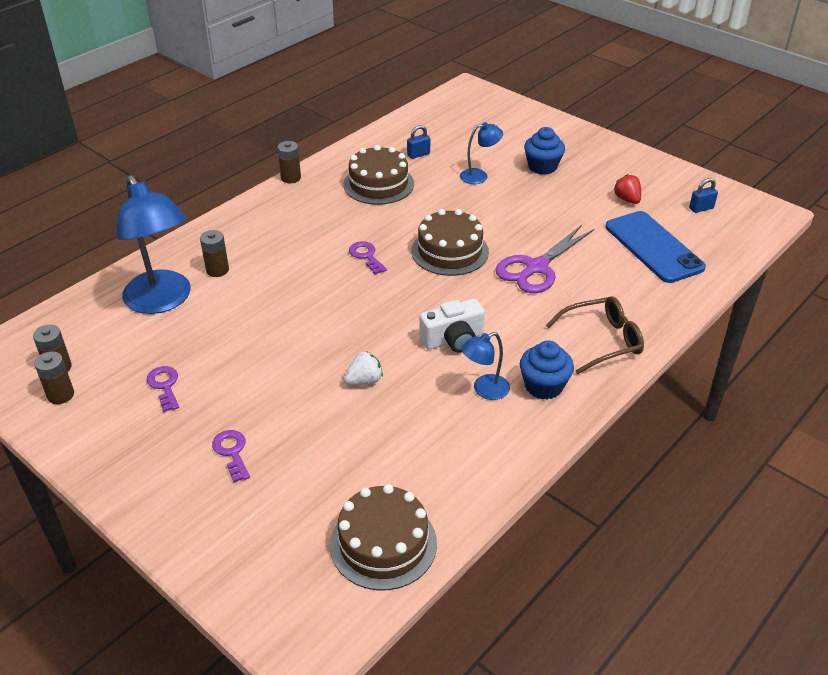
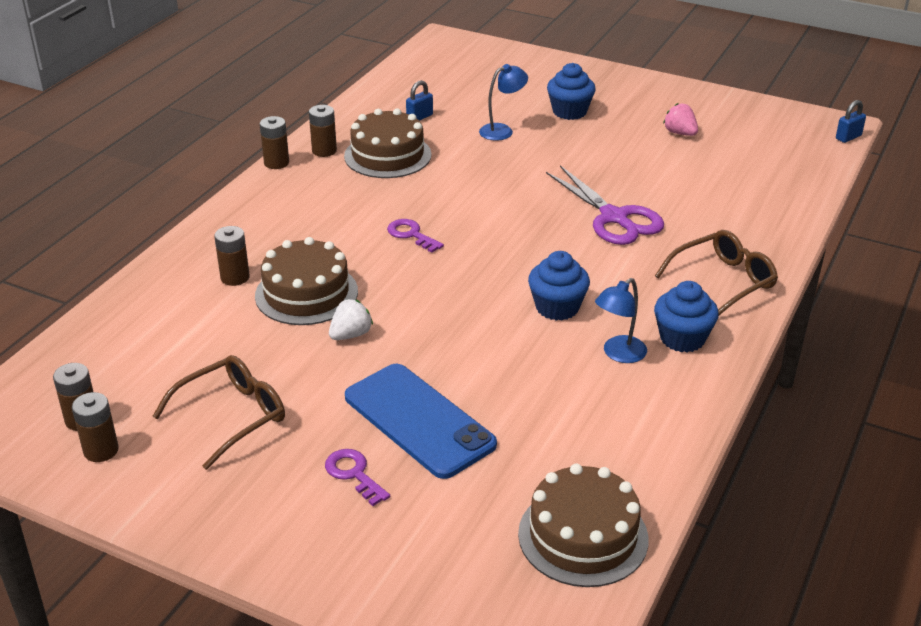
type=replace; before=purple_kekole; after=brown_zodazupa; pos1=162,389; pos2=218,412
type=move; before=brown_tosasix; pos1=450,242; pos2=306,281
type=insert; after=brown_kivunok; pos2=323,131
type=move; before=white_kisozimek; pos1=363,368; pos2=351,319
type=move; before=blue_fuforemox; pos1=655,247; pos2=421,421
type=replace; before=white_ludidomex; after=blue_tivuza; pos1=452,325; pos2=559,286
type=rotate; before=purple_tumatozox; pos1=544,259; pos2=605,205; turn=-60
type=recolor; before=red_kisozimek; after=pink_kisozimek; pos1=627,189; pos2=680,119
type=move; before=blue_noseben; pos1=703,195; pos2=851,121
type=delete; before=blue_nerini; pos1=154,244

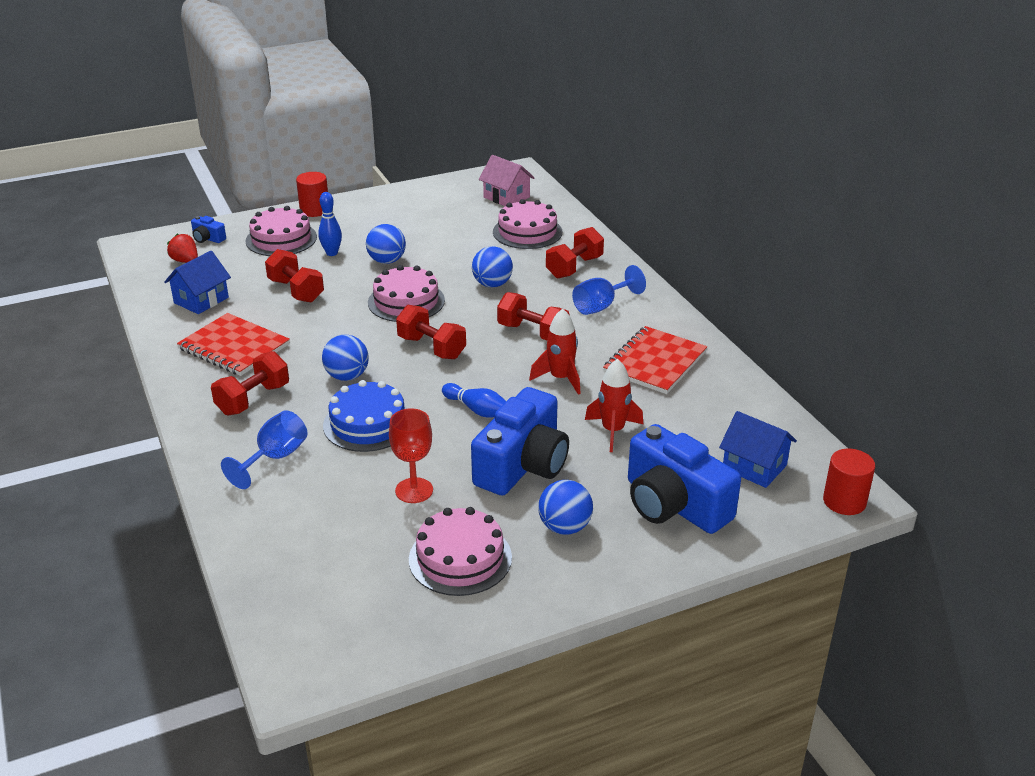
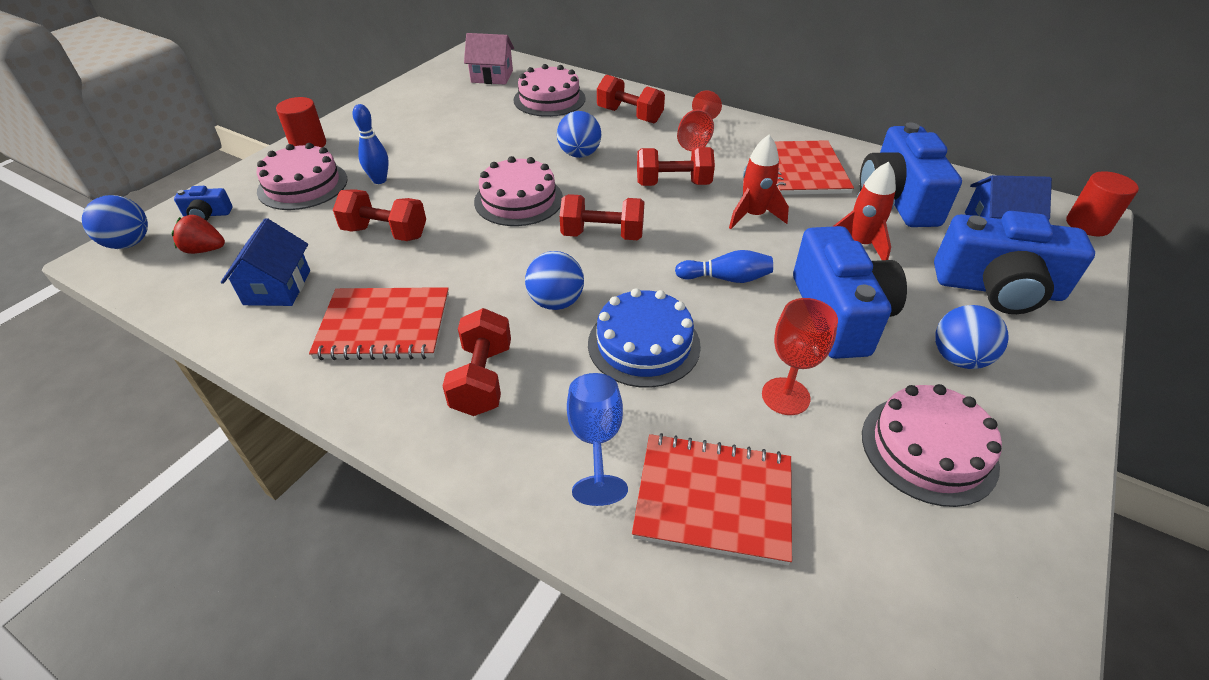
type=move; before=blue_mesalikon; pos1=386,244; pos2=115,222
type=rotate; before=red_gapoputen; pos1=575,253; pos2=631,99; turn=-60
type=insert; after=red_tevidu; pos2=712,499
type=recolor; before=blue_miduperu; after=red_miduperu; pos1=609,290; pos2=699,120
type=insert; after=blue_ludidomex; pos2=910,174

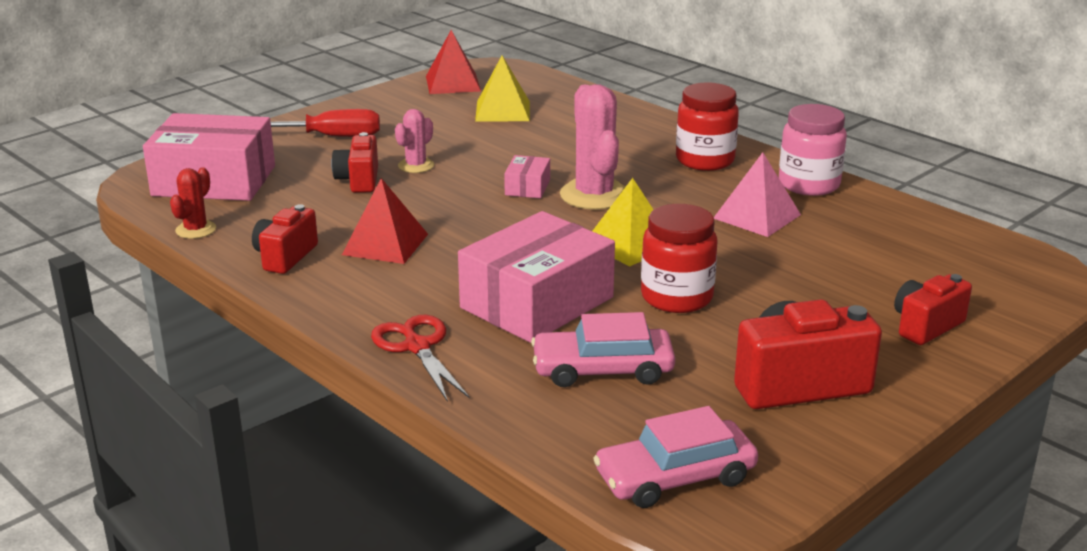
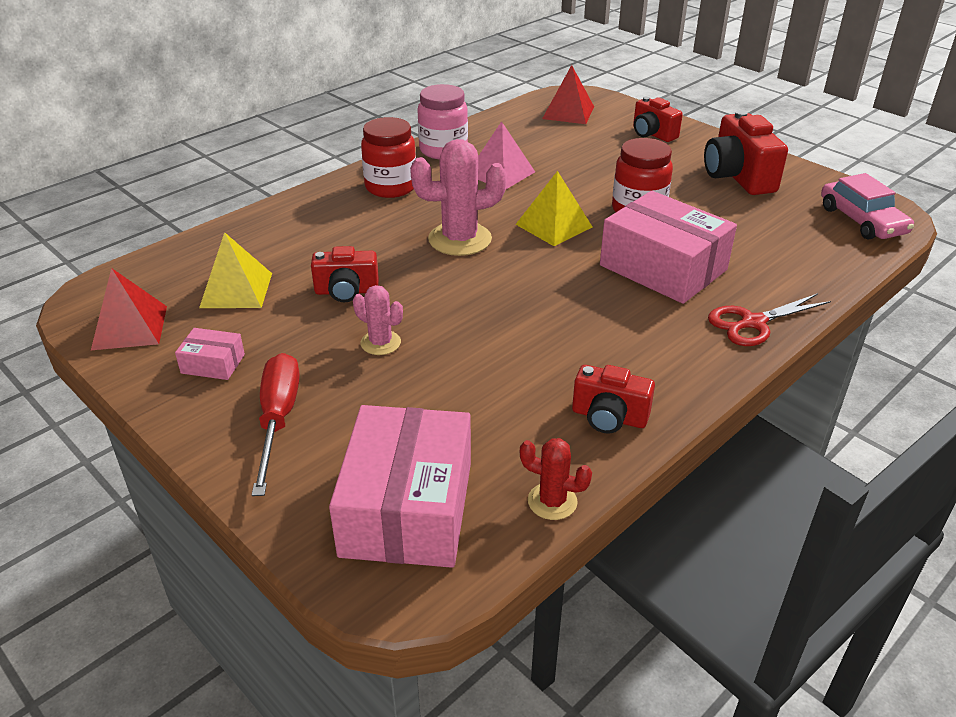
type=move; before=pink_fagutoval; pos1=527,176; pos2=210,354
type=move; before=red_ludidomex; pos1=354,162; pos2=345,274
type=move; before=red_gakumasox; pos1=385,221; pos2=568,94
type=delete; before=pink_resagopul; pos1=603,349

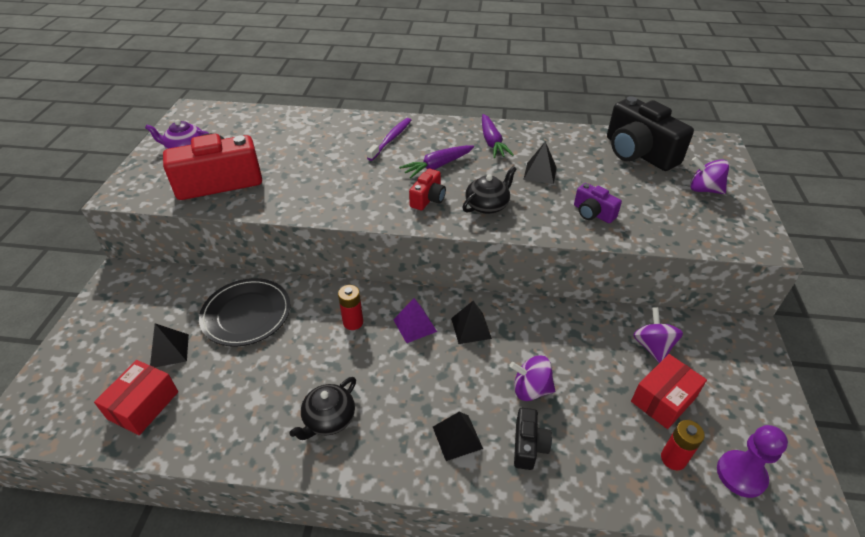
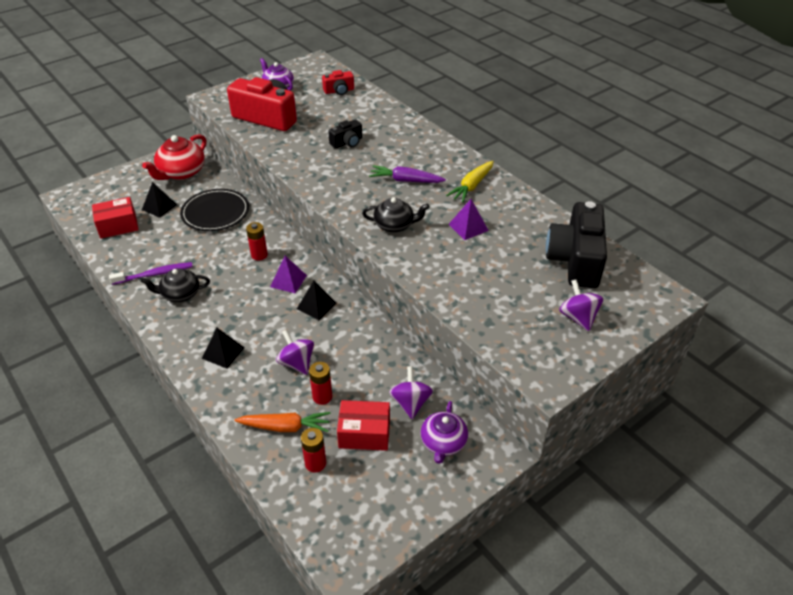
type=move; before=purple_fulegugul; pos1=389,139; pos2=151,273
type=insert; after=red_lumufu; pos2=174,157
type=insert; after=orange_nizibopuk; pos2=282,422
type=insert; after=red_kivunok; pos2=320,383
type=move; before=red_ludidomex; pos1=427,189; pos2=338,82
type=move; before=black_ludidomex; pos1=533,439; pos2=345,134
type=rotate; before=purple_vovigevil; pos1=658,335; pos2=411,392; turn=-45
type=insert; after=purple_lumufu; pos2=444,432
type=recolor; before=purple_nizibopuk; after=yellow_nizibopuk; pos1=498,136; pos2=470,181
type=recolor; before=black_gakumasox; after=purple_gakumasox; pos1=540,162; pos2=469,219
type=delete; before=purple_ludidomex; pos1=598,203
type=delete; before=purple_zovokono; pos1=752,461

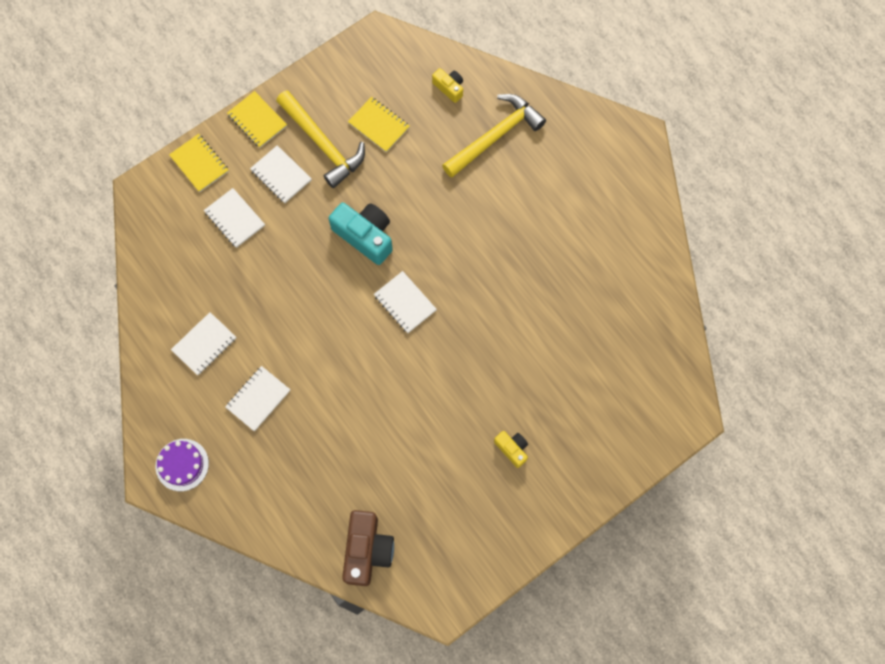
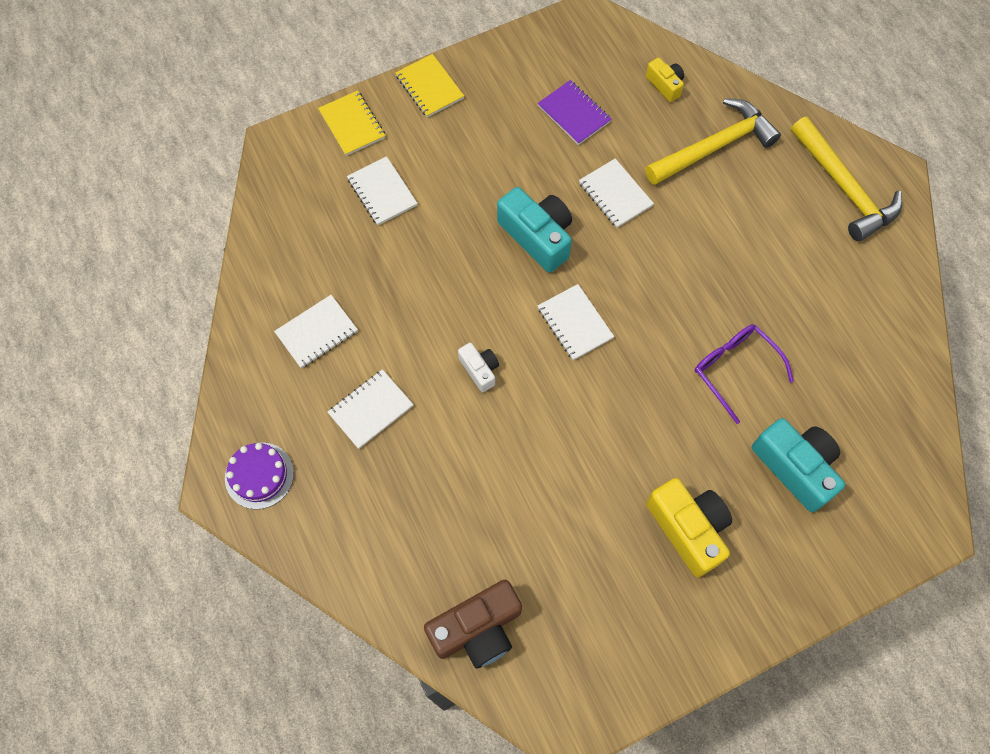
type=rotate; before=brown_ludidomex; pos1=368,548; pos2=473,624; turn=45
type=insert; after=white_ludidomex; pos2=478,367
type=recolor; before=yellow_tevidu; after=purple_tevidu; pos1=379,124; pos2=575,112
type=move; before=white_tevidu; pos1=281,174; pos2=616,193
type=resize; before=yellow_ludidomex; pos1=511,449; pos2=689,527; scale=1.85
type=insert; after=purple_zodazupa; pos2=744,374
type=insert; after=turquoise_ludidomex; pos2=798,465
type=move; before=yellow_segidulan; pos1=320,139; pos2=846,179

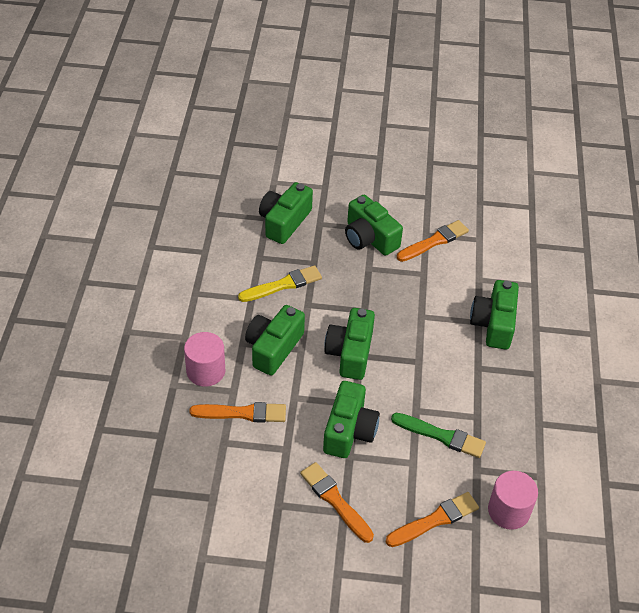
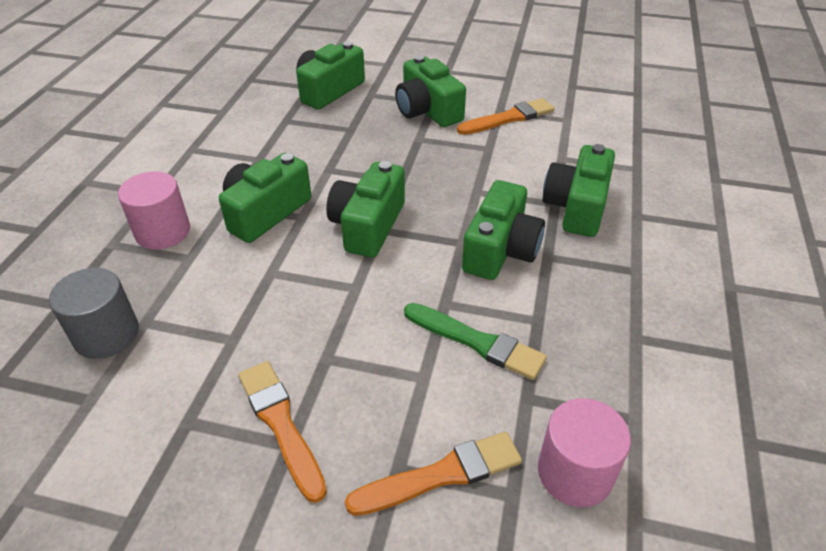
type=insert; after=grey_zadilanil; pos2=94,313
type=move; before=green_ludidomex; pos1=351,419; pos2=503,230
type=delete; before=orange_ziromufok; pos1=237,412
type=delete; before=yellow_ziromufok; pos1=280,283

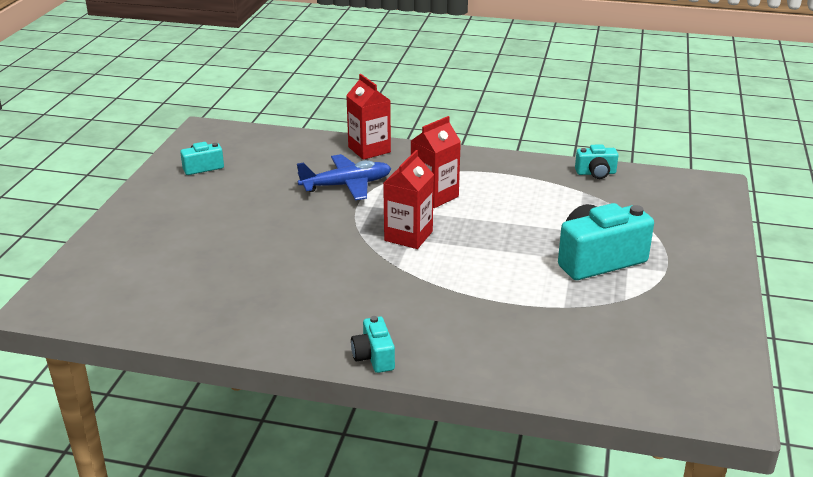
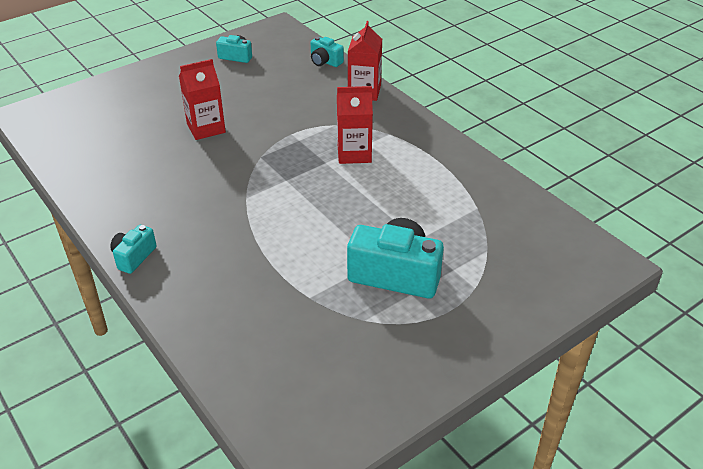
type=move; before=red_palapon; pos1=408,199; pos2=202,99
type=move; before=turquoise_ludidomex; pos1=596,161; pos2=327,52
type=delete; before=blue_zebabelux; pos1=344,177

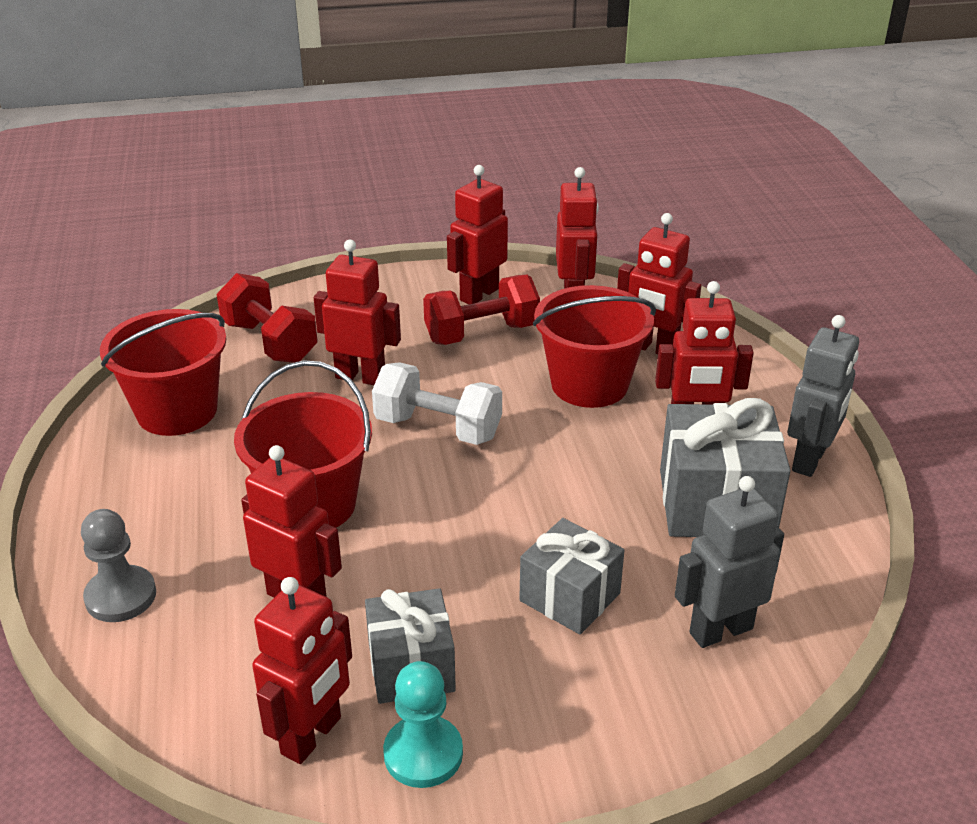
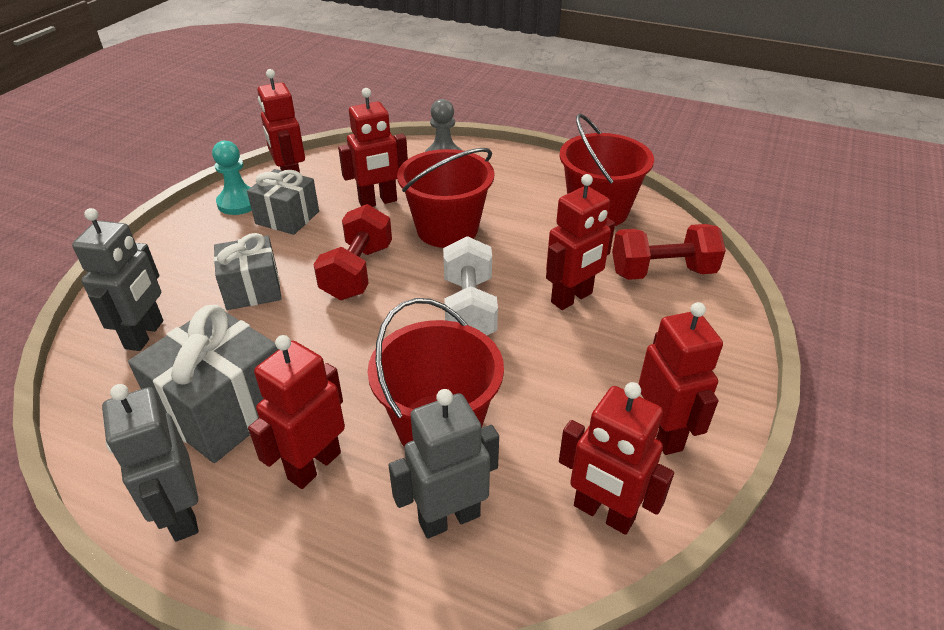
type=move; before=red_gapoputen; pos1=481,310; pos2=352,252
type=recolor; before=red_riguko; after=grey_riguko; pos1=659,283; pos2=444,464
type=rotate; before=white_gapoputen; pos1=437,403; pos2=470,285; turn=-60

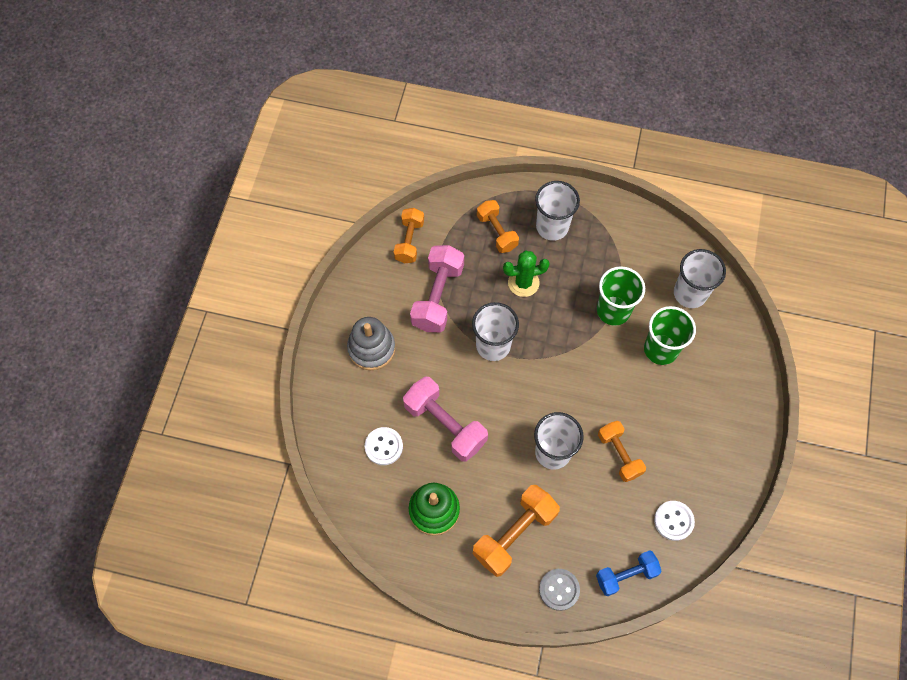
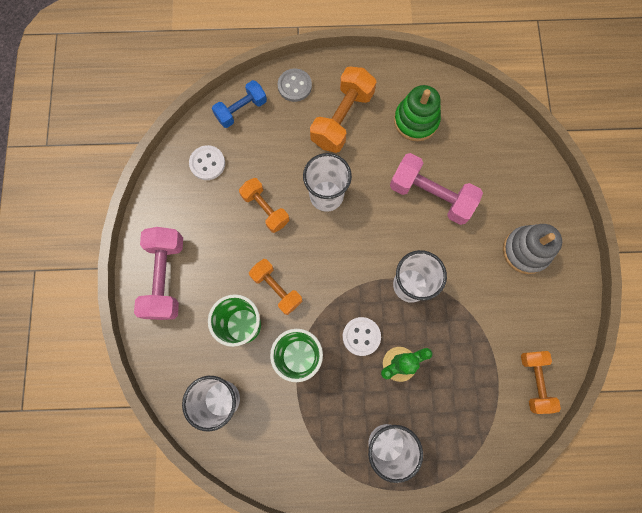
type=move; before=pink_gapoputen; pos1=437,288; pos2=158,273
type=move; before=orange_gapoputen; pos1=498,226; pos2=275,287
type=move; before=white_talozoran; pos1=384,446; pos2=362,336

